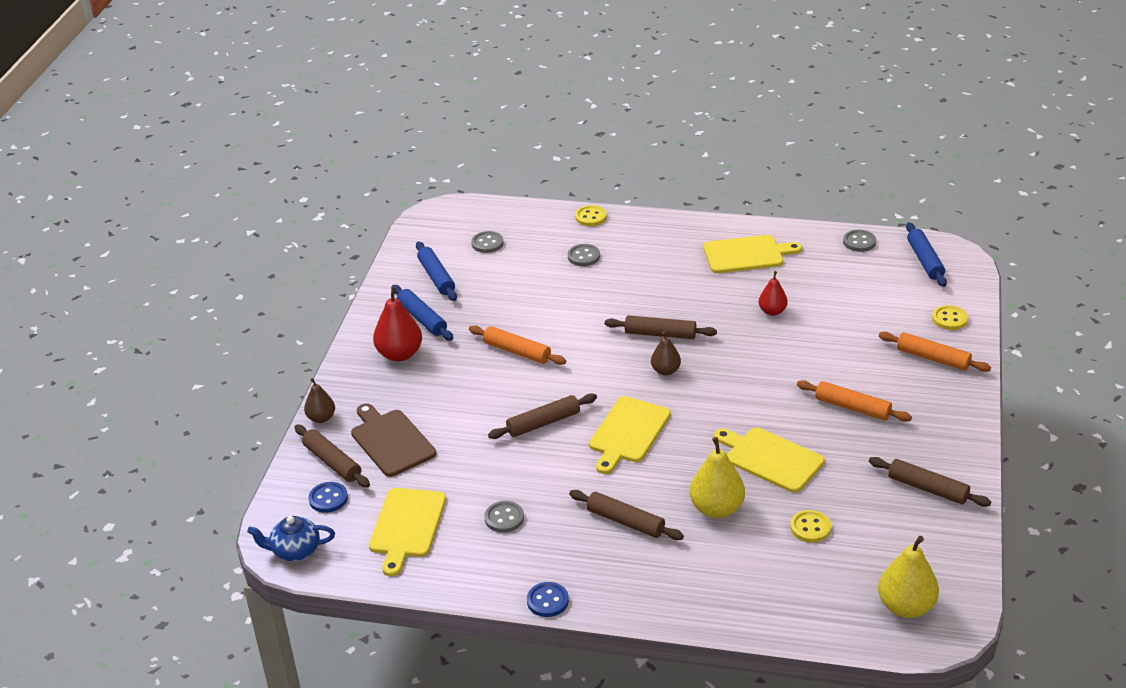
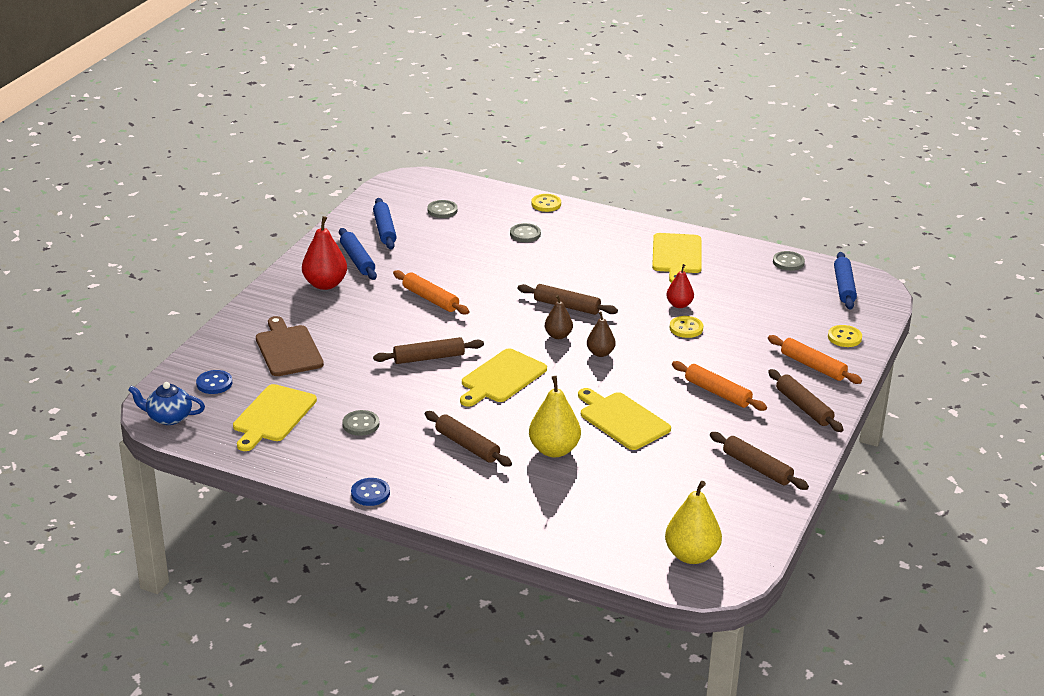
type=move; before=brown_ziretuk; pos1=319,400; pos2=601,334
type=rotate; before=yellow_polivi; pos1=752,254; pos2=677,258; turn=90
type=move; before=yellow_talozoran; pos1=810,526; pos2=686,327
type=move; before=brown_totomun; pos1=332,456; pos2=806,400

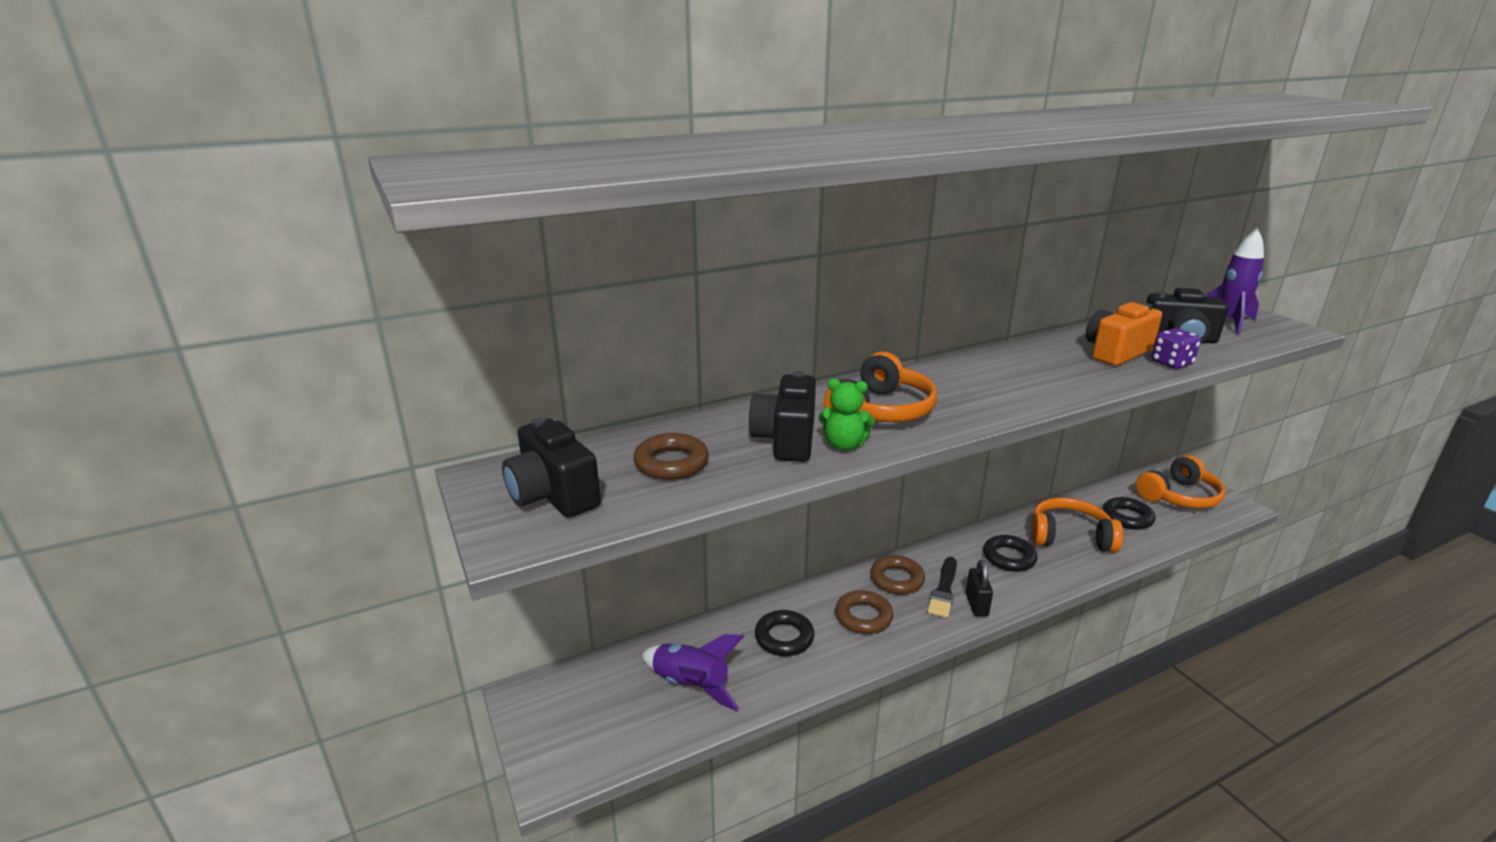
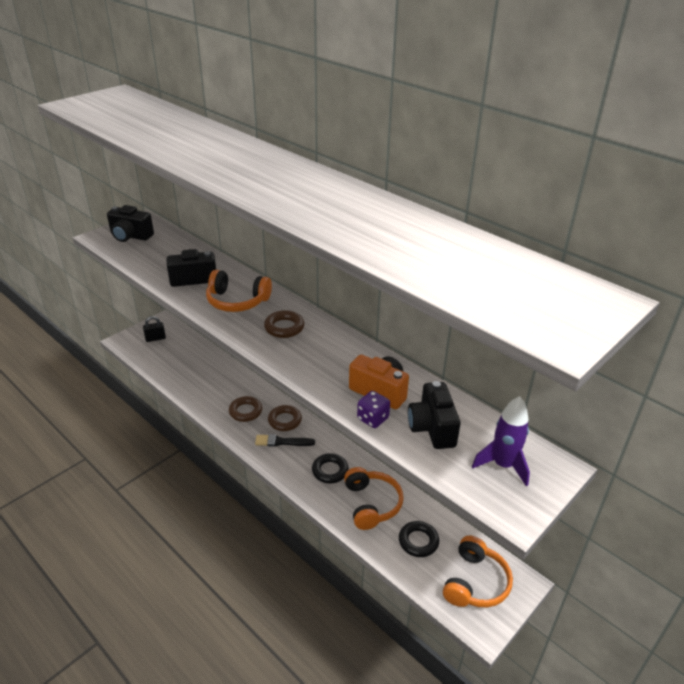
type=rotate; before=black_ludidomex; pos1=551,467; pos2=130,223; turn=-105
type=move; before=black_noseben; pos1=979,588; pos2=154,329
type=move; before=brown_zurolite; pos1=671,456; pos2=284,324
type=rotate; before=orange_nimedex; pos1=1181,482; pos2=478,571; turn=-105
type=delete; before=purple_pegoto; pos1=693,672
type=delete; before=black_zurolite; pos1=784,633
type=delete; before=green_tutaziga; pos1=847,415

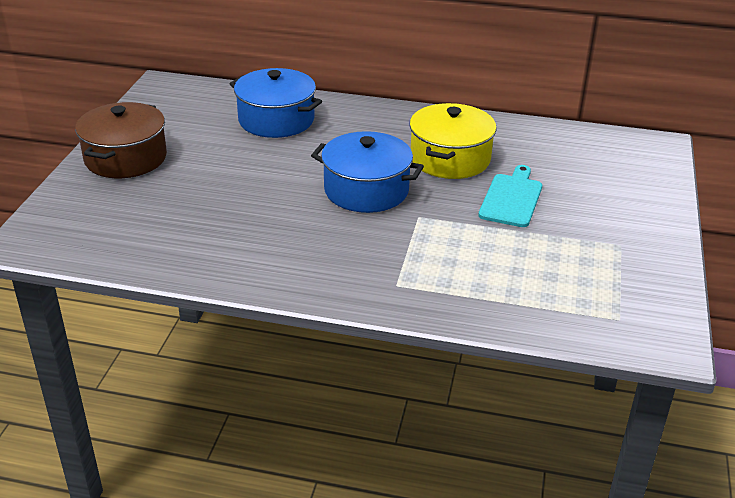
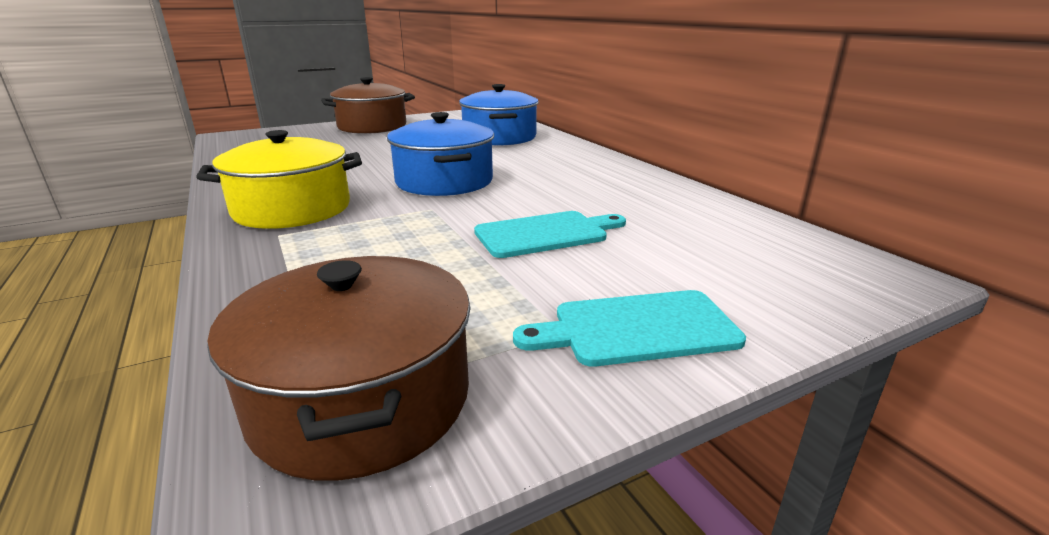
type=move; before=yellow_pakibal; pos1=453,141; pos2=279,179
type=insert; after=brown_pakibal; pos2=339,368
type=insert; after=turquoise_polivi; pos2=629,328

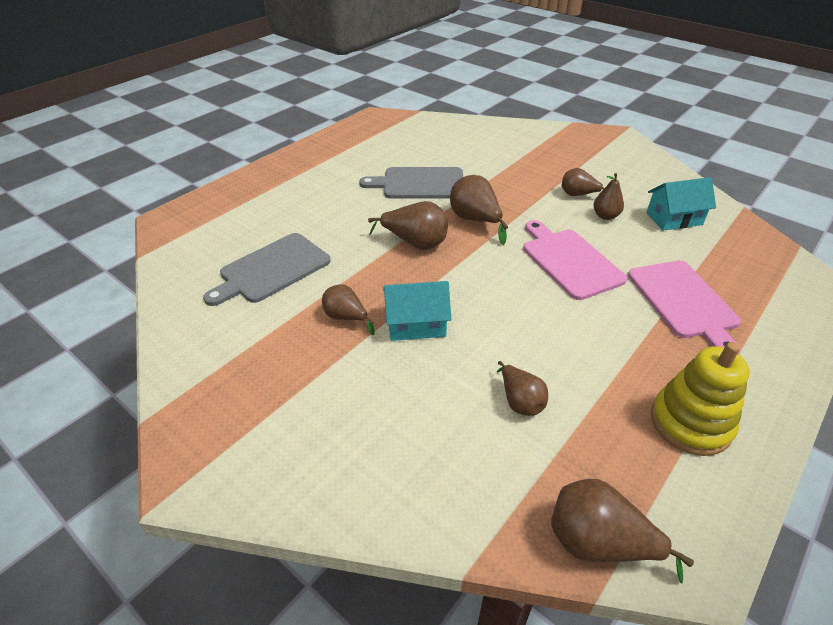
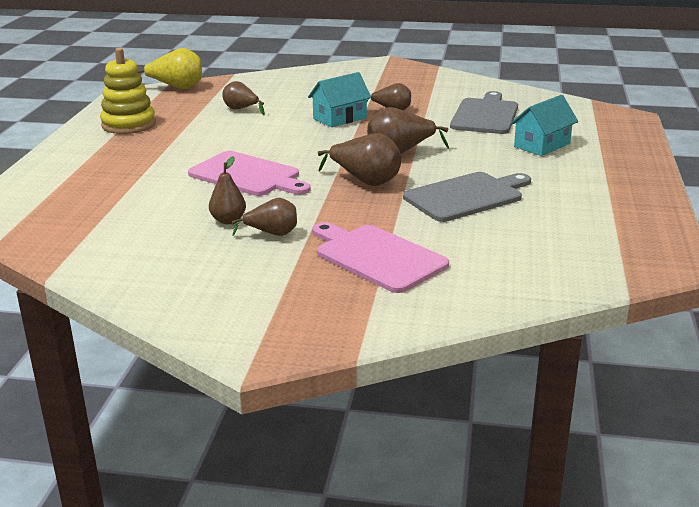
type=recolor; before=brown_ziretuk; after=yellow_ziretuk; pos1=622,531; pos2=169,68
type=move; before=pink_polivi; pos1=684,307; pos2=380,257
type=move; before=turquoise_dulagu; pos1=681,204; pos2=544,125

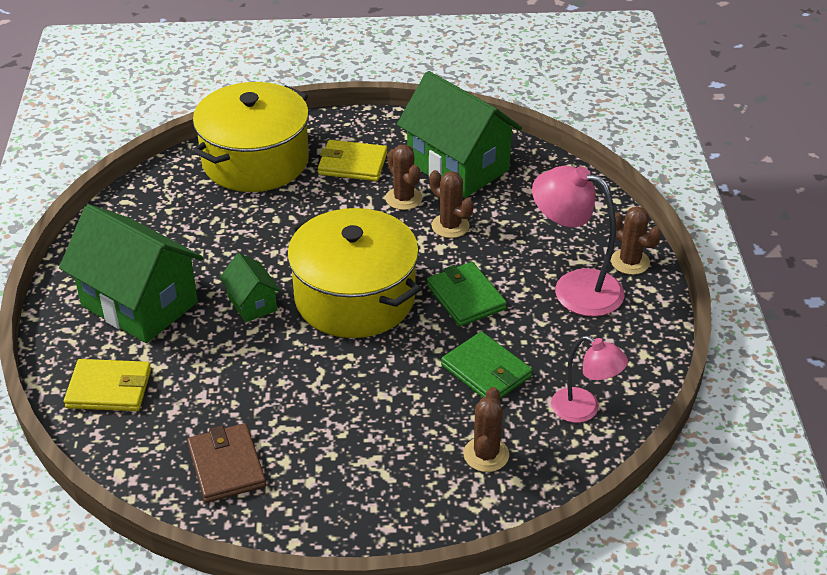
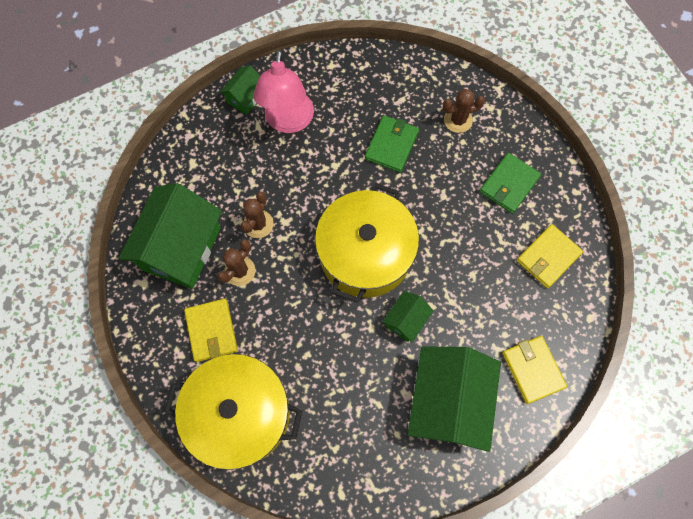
type=replace; before=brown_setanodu; after=green_dulagu; pos1=636,240; pos2=240,90
type=move; before=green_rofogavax; pos1=467,294; pos2=510,183
type=recolor; before=brown_rofogavax; after=yellow_rofogavax; pos1=226,463; pos2=550,256
type=delete; before=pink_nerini; pos1=589,379

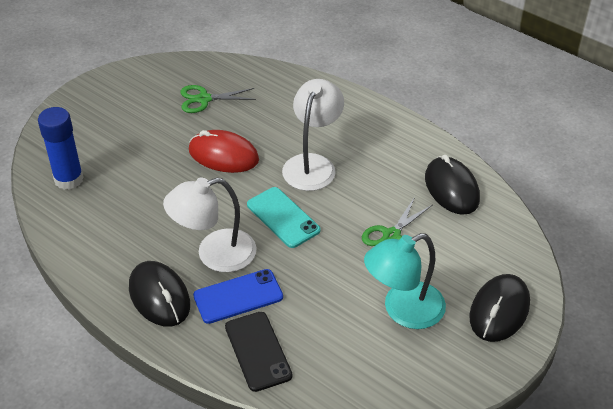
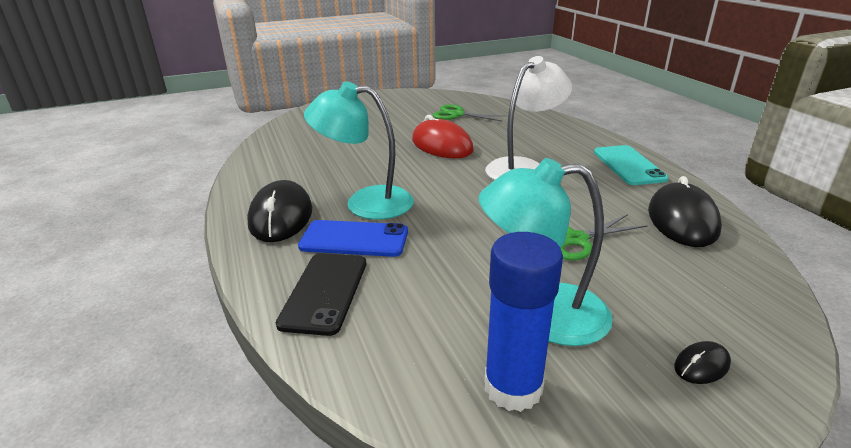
type=recolor; before=white_nerini; after=turquoise_nerini; pos1=209,224; pos2=359,150
type=move; before=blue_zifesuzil; pos1=61,148; pos2=524,322
type=move; before=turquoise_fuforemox; pos1=283,217; pos2=631,165
type=resize; before=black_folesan; pos1=499,308; pos2=702,362; scale=0.45

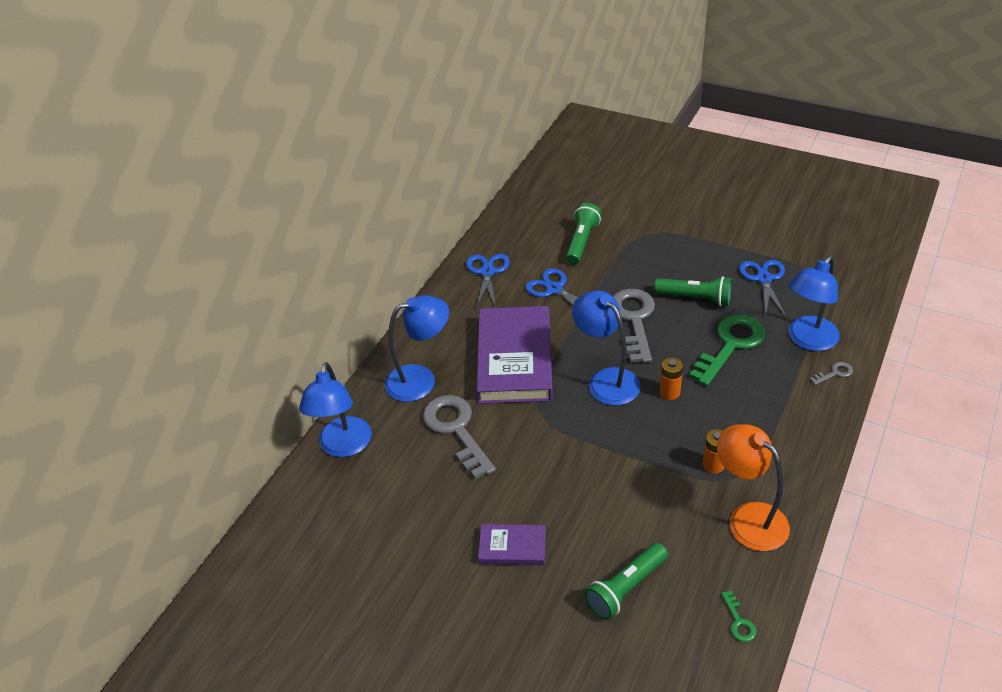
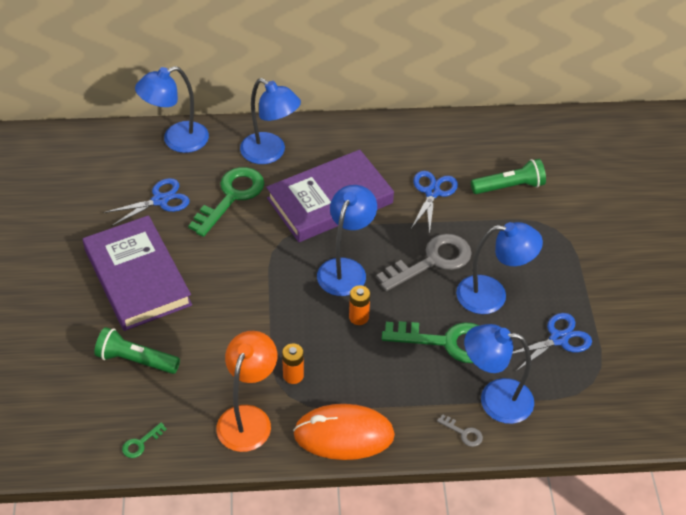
type=resize; before=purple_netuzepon; pos1=512,544; pos2=137,273; scale=2.08
type=move; before=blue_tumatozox; pos1=488,281; pos2=146,202
type=recolor; before=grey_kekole; after=green_kekole; pos1=459,437; pos2=226,202
type=insert; after=orange_folesan; pos2=344,432
type=replace; before=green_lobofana; after=blue_nerini; pos1=693,291; pos2=499,268

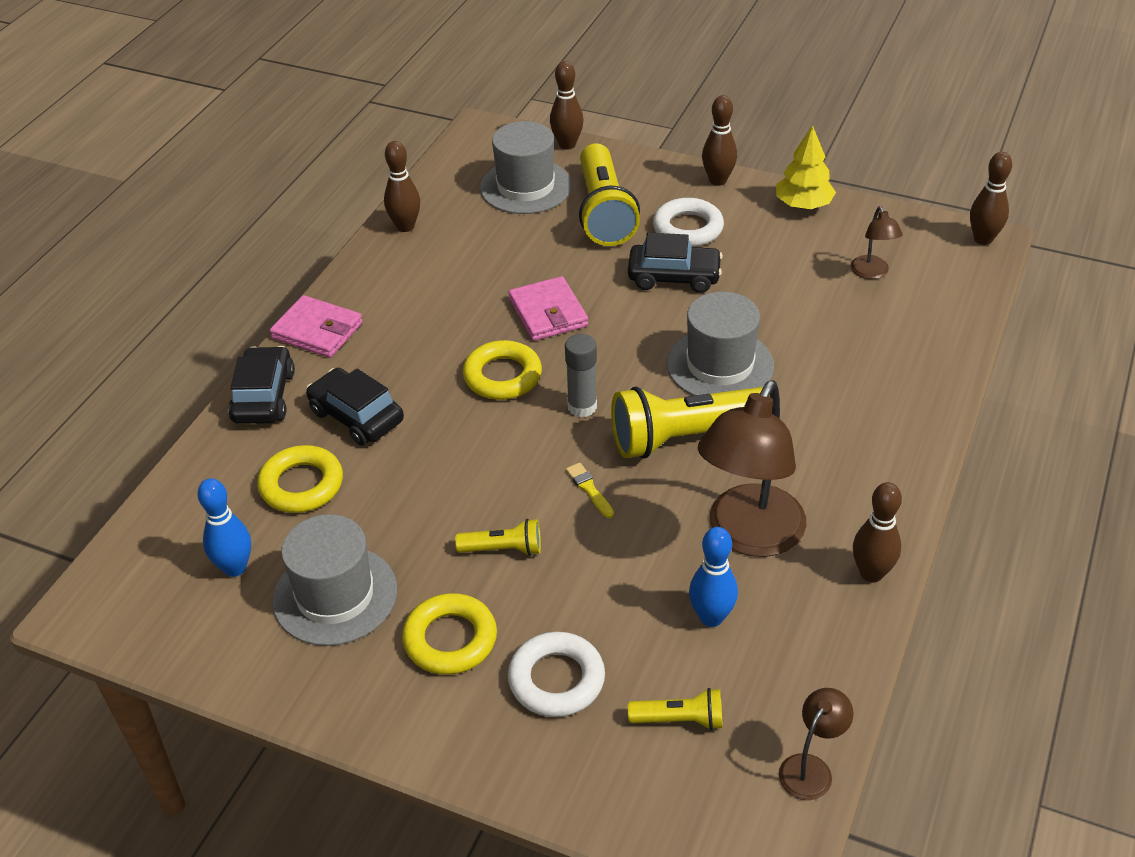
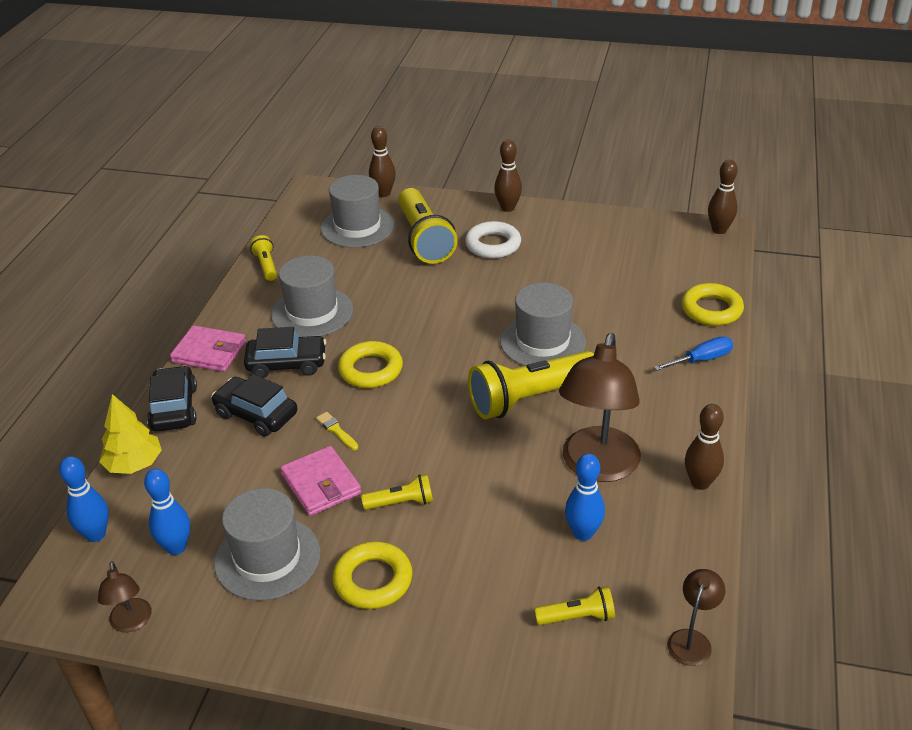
type=insert; after=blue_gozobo; pos2=84,499
type=move; before=brown_nerini; pos1=876,242; pos2=125,596
type=move; before=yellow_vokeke; pos1=806,167; pos2=130,434
type=move; before=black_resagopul; pos1=675,263; pos2=285,352
type=replace; before=brown_gozobo; after=yellow_lobofana; pos1=402,186; pos2=263,258
type=insert; after=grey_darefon; pos2=312,296
type=move; before=pink_rofogavax; pos1=548,308; pos2=320,481
type=move; before=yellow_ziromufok; pos1=590,490; pos2=337,431
type=insert; after=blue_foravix; pos2=693,354
type=move; before=yellow_zurolite; pos1=300,479; pos2=712,304
type=delete; before=white_zurolite; pos1=556,674
type=delete; before=grey_zifesuzil; pos1=581,376

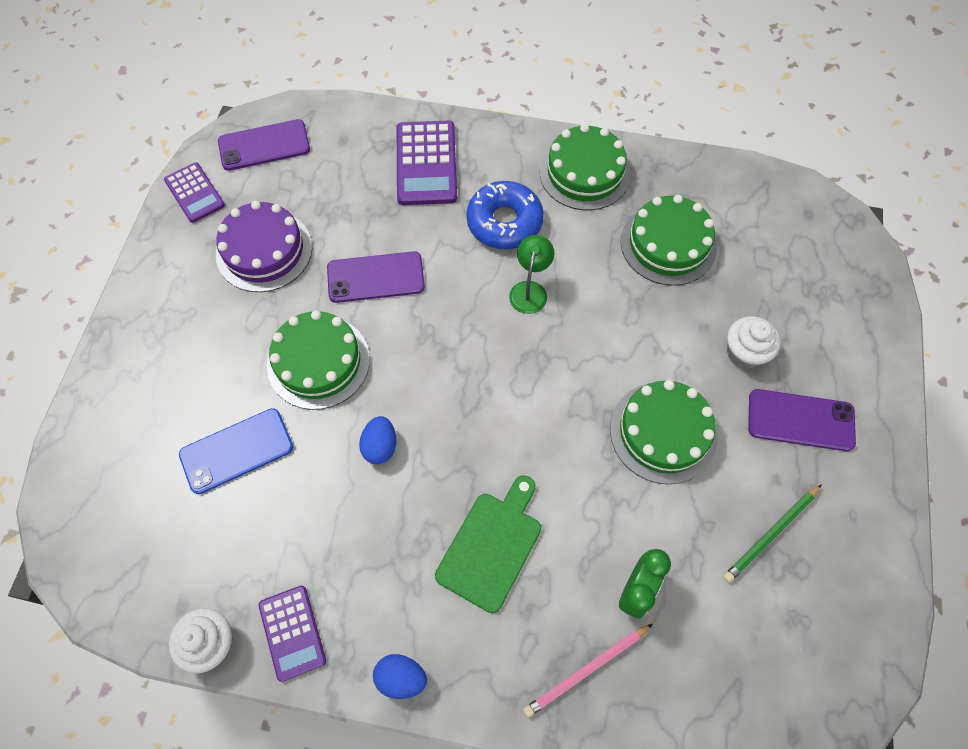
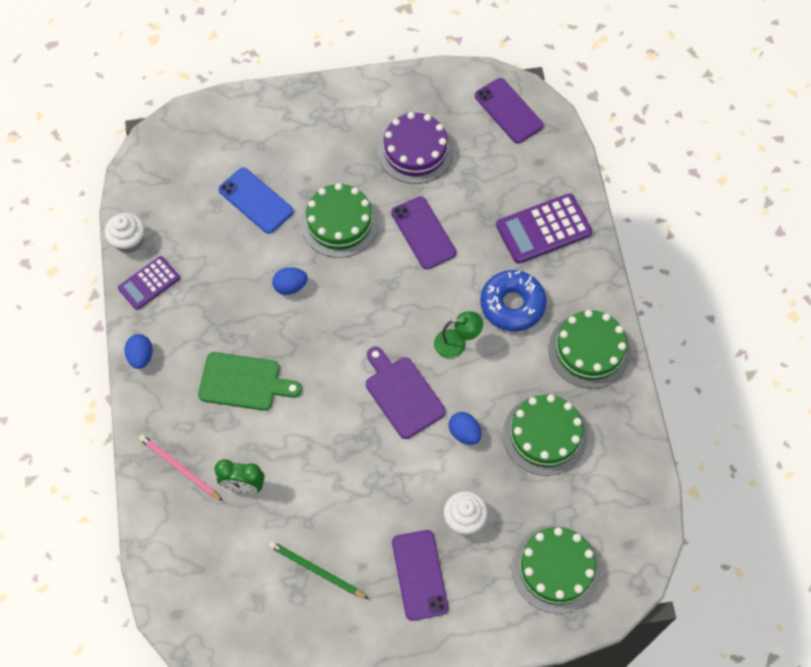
type=insert; after=purple_polivi; pos2=406,393
type=insert; after=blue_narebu; pos2=465,428
type=move; before=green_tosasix; pos1=663,432; pos2=556,570
type=delete; before=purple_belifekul; pos1=194,192

